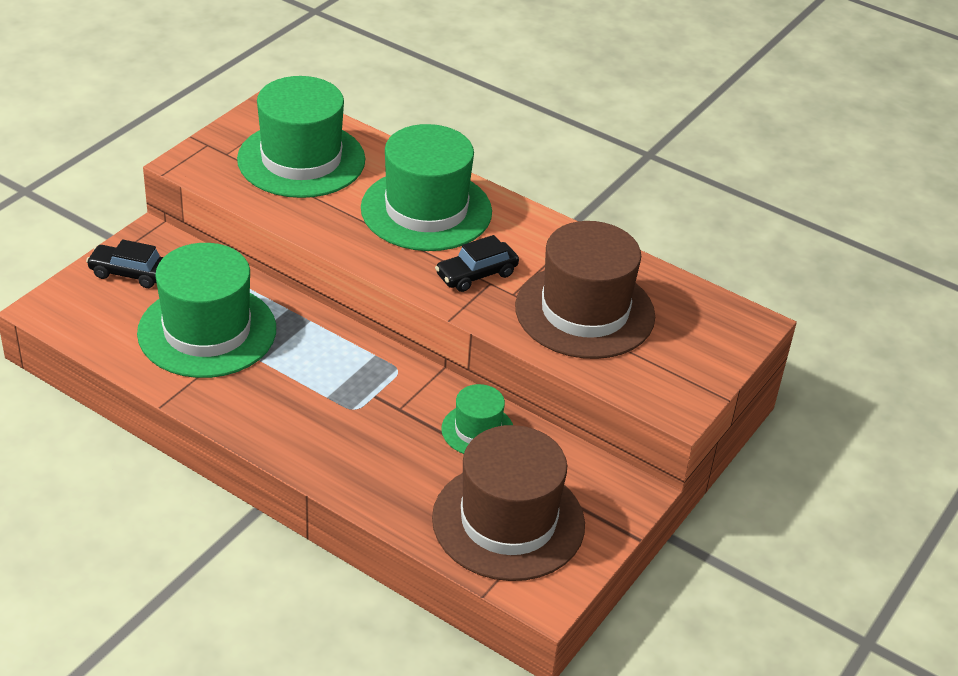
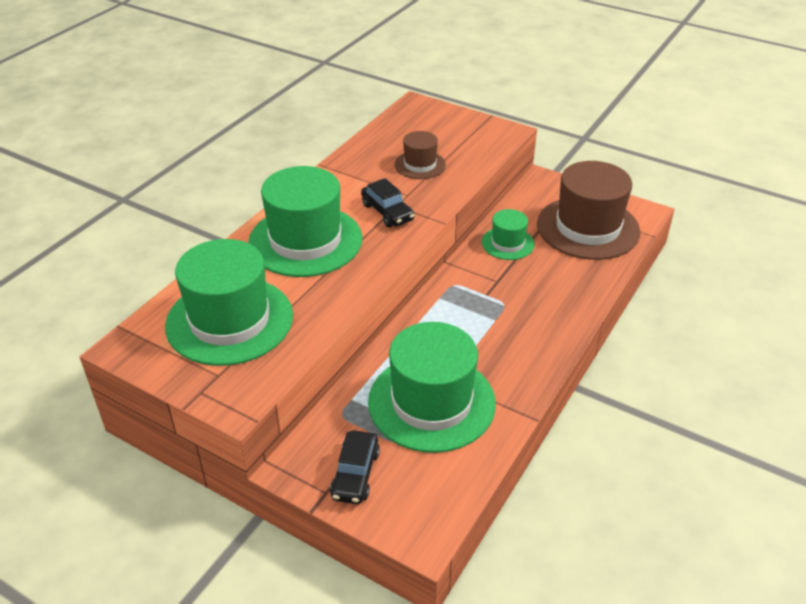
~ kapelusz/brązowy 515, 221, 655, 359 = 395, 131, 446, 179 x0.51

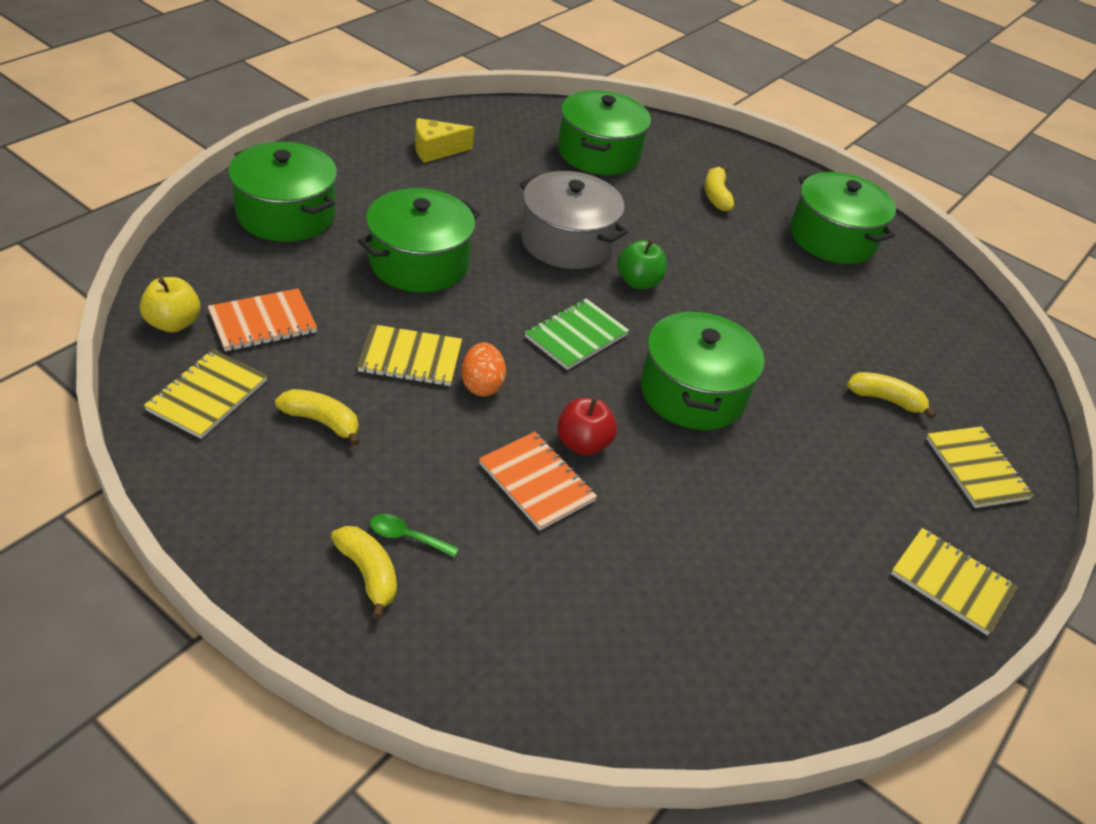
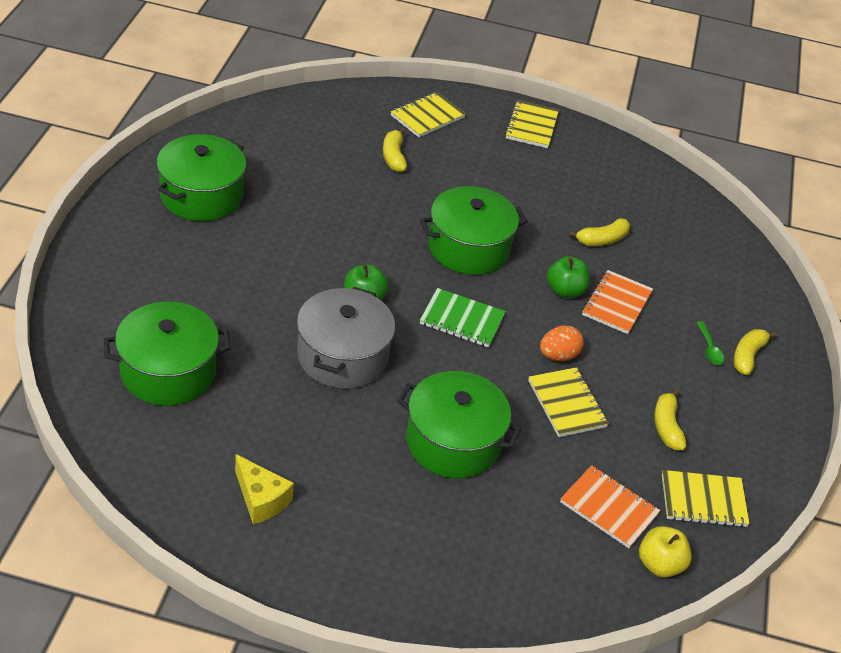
- garnek/zielony 228, 142, 337, 242
~ banan/żółty 705, 166, 734, 211 to 569, 218, 630, 246
~ jabłko/czerwony 557, 398, 617, 455 to jabłko/zielony 547, 256, 590, 298

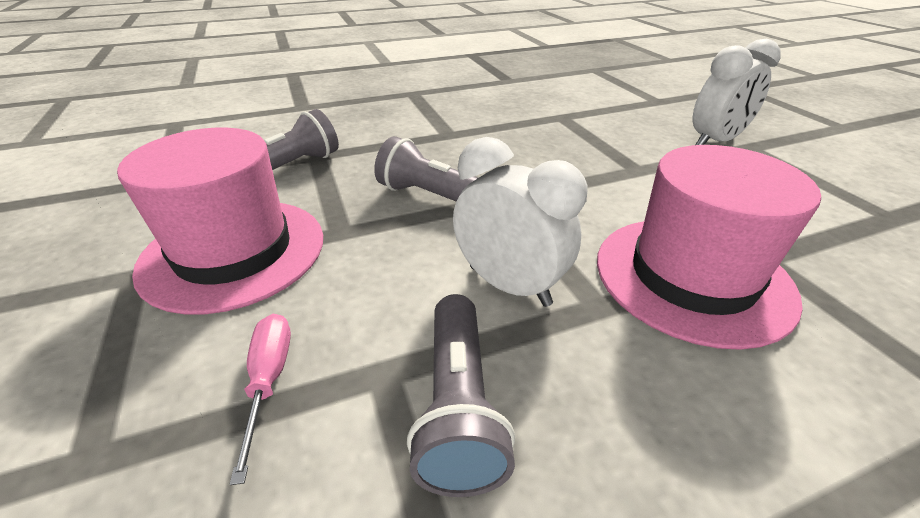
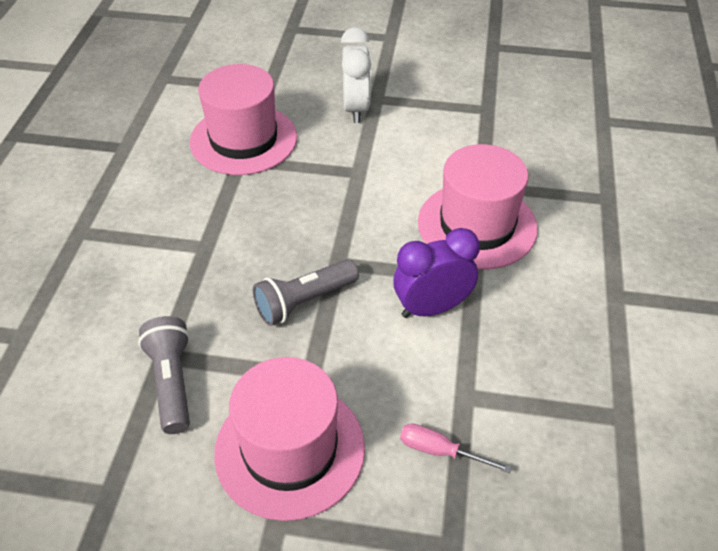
- latarka/szary 407, 294, 515, 497
+ kapelusz/różowy 190, 64, 297, 175
~ budzik/biały 453, 137, 587, 307 to budzik/fioletowy 393, 228, 480, 318

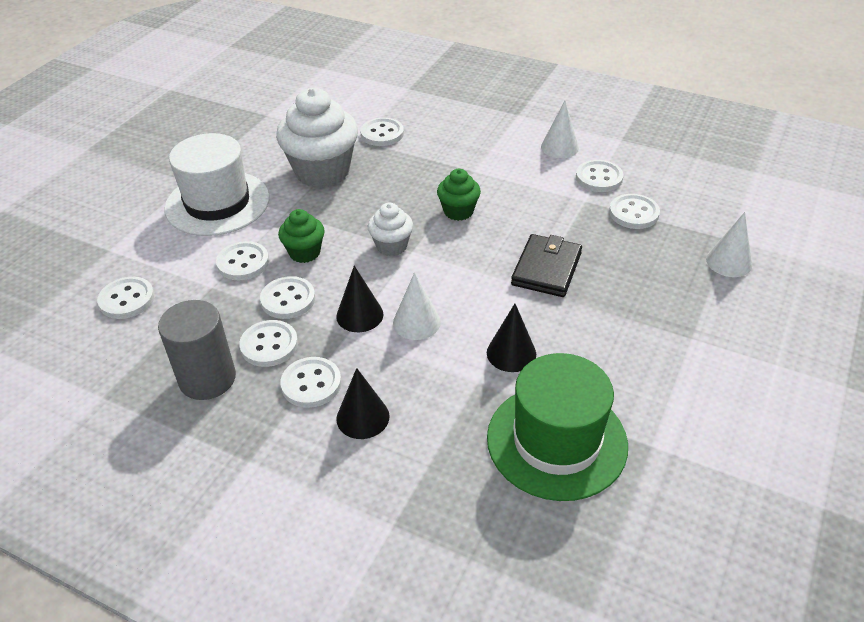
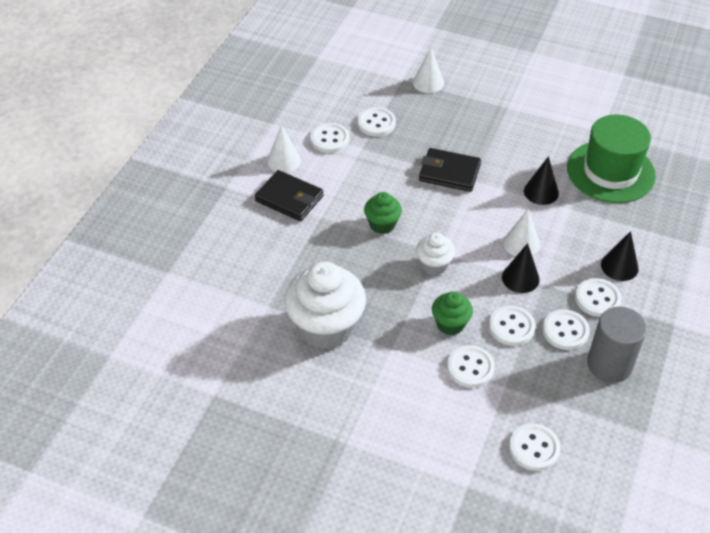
- kapelusz/biały 164, 133, 270, 236
- guzik/biały 360, 118, 404, 146
+ portfel/czarny 255, 170, 324, 221

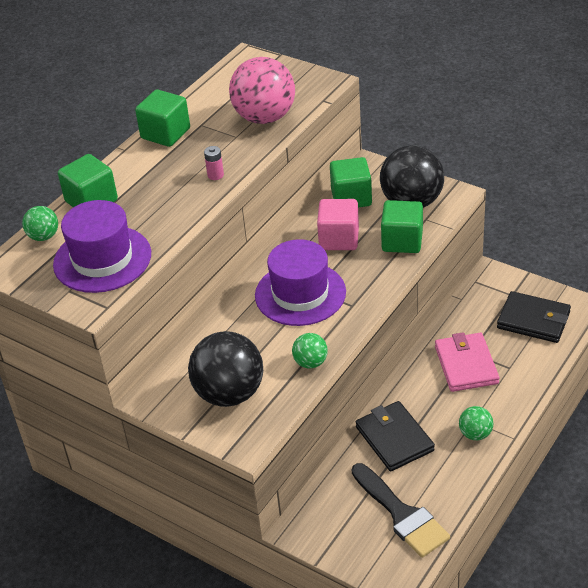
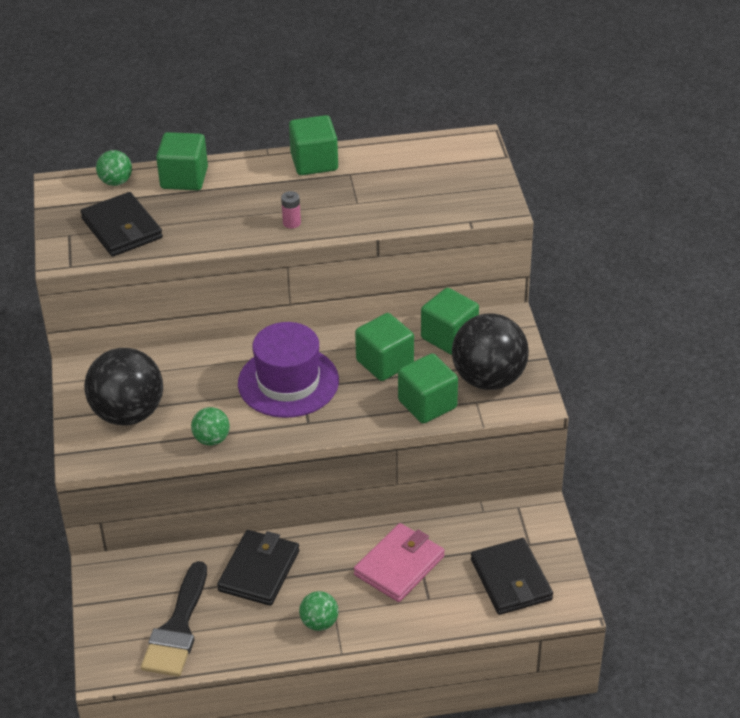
- piłka/różowy 229, 57, 295, 124
~ kapelusz/fioletowy 53, 200, 151, 293 to portfel/czarny 80, 192, 163, 257
~ sześcian/różowy 317, 199, 359, 250 to sześcian/zielony 355, 313, 414, 381

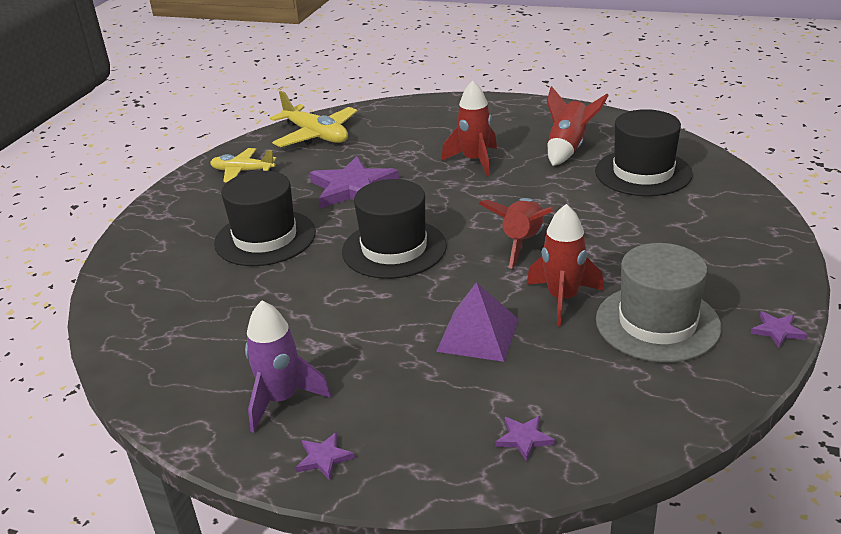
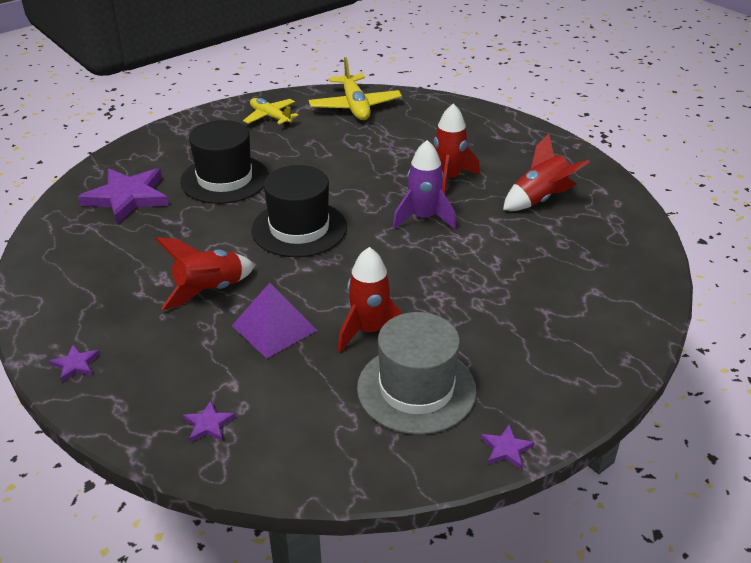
- kapelusz/czarny 595, 109, 693, 196
~ rakieta/fioletowy 245, 301, 331, 433 to 392, 140, 456, 229
~ gwiazda/fioletowy 310, 156, 399, 208 to 78, 168, 169, 224
~ rakieta/czerwony 479, 198, 554, 269 to 155, 238, 255, 310

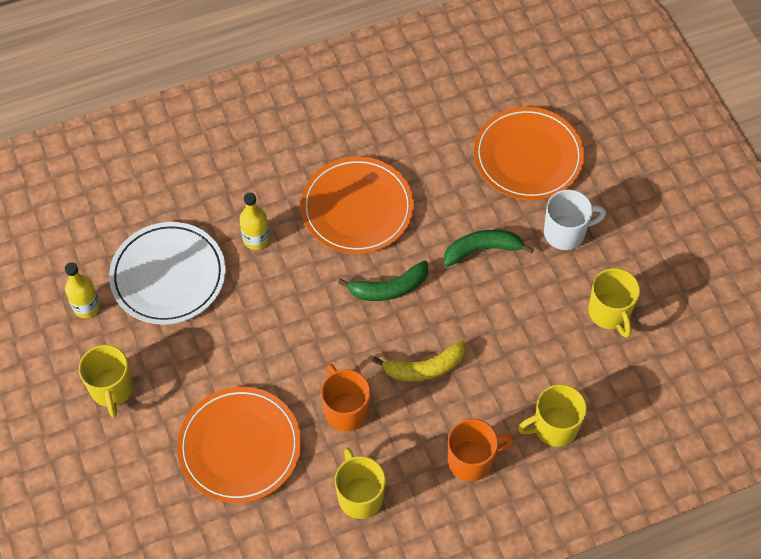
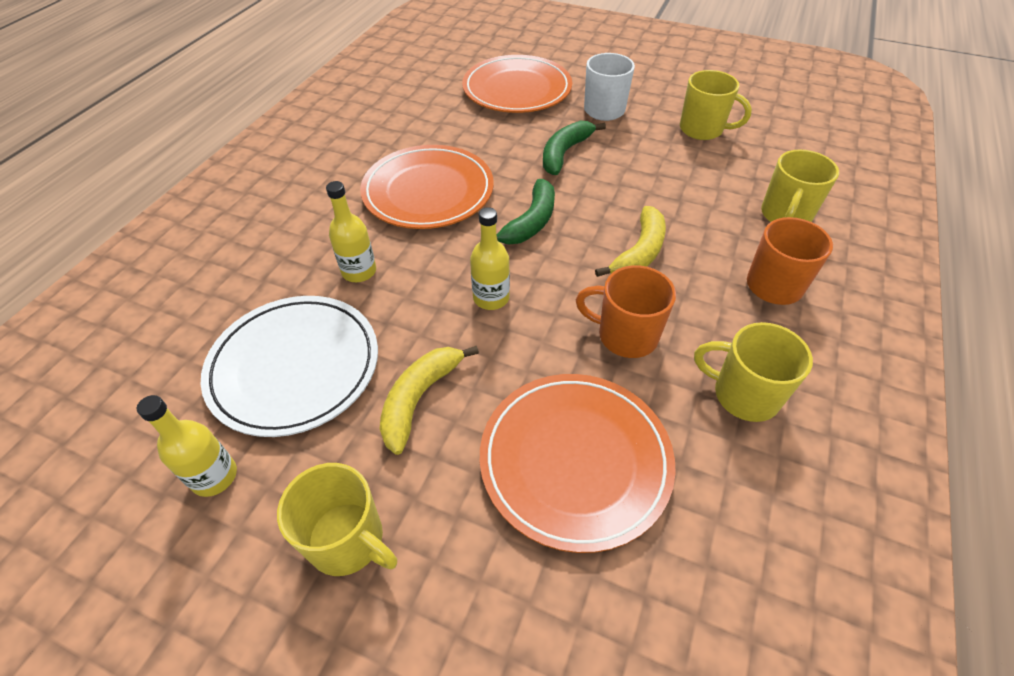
+ banan/żółty 379, 346, 479, 455
+ butelka/żółty 470, 207, 510, 310

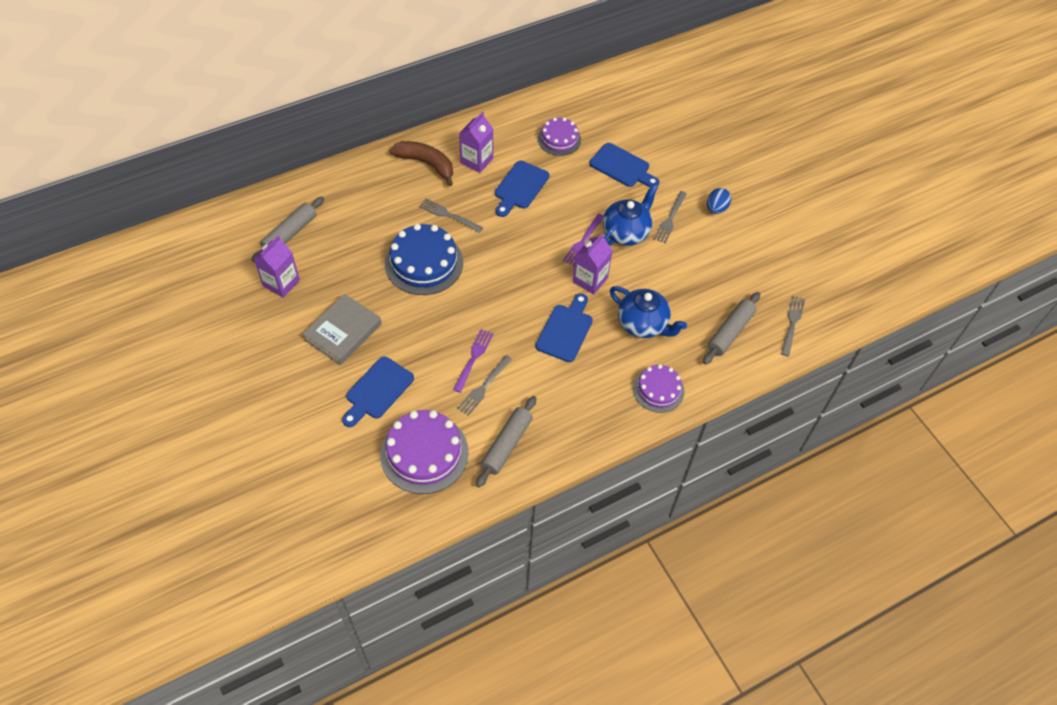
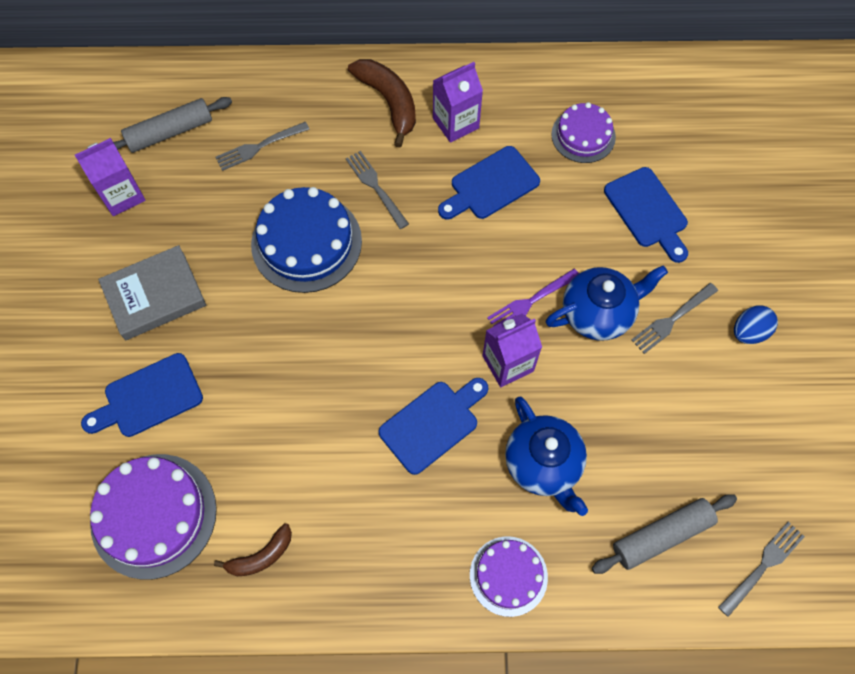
- widelec/fioletowy 453, 329, 493, 393
~ widelec/szary 457, 355, 512, 416 to 216, 122, 310, 171
~ wałek do ciasta/szary 476, 396, 536, 487 to banan/brązowy 214, 523, 292, 576

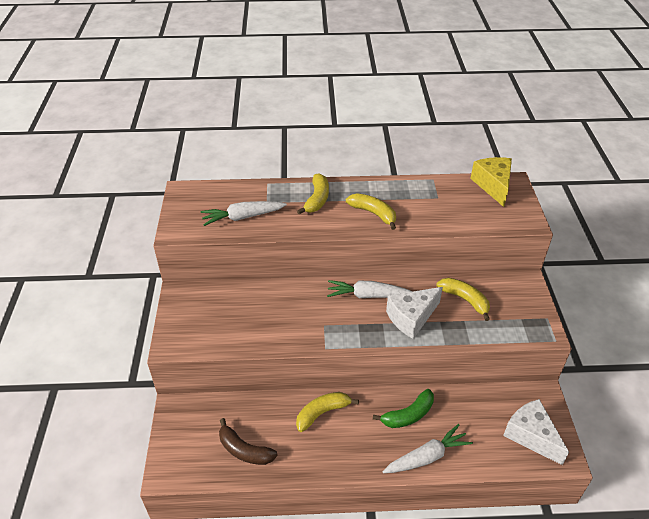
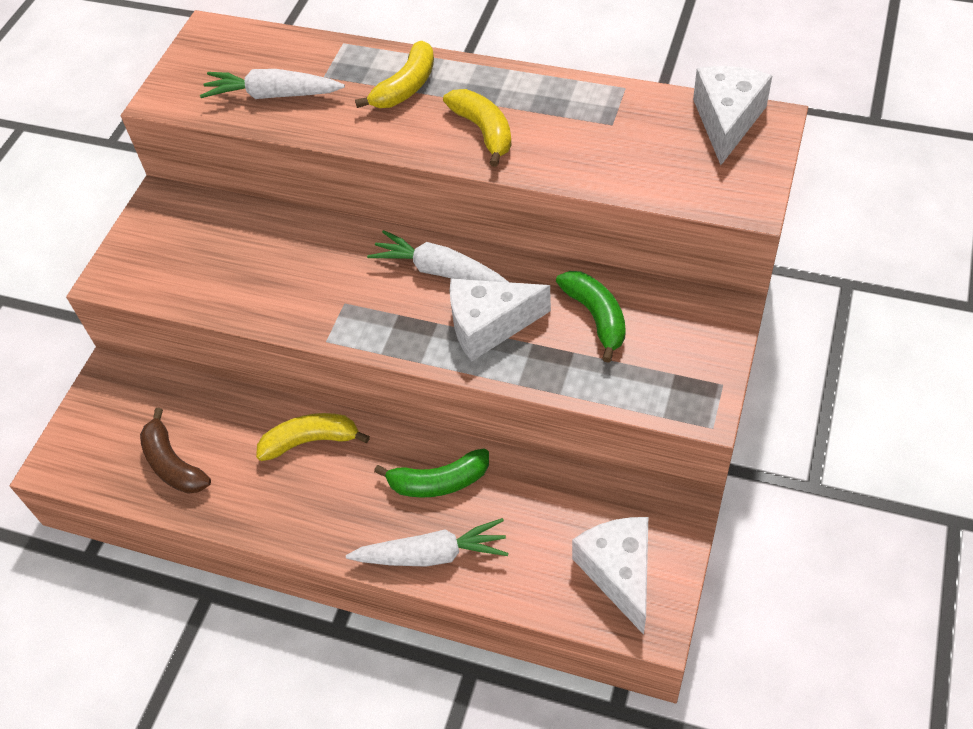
~ banan/żółty 437, 278, 490, 321 to banan/zielony 556, 271, 626, 363
~ ser/żółty 470, 157, 512, 207 to ser/biały 693, 66, 773, 165

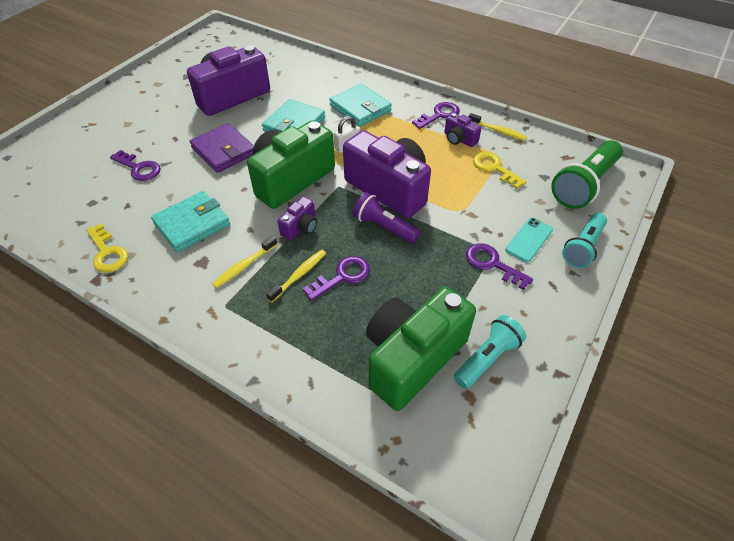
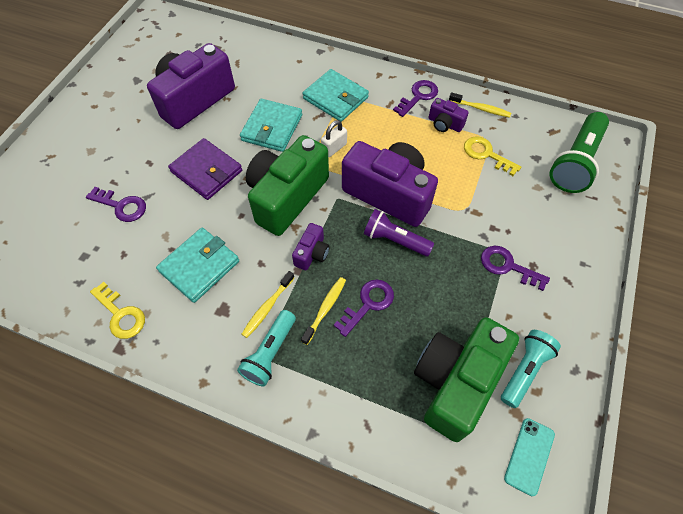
~ telefon/turkusowy 505, 218, 553, 262 to 504, 418, 555, 496
~ latarka/turkusowy 562, 213, 607, 268 to 237, 310, 296, 387

